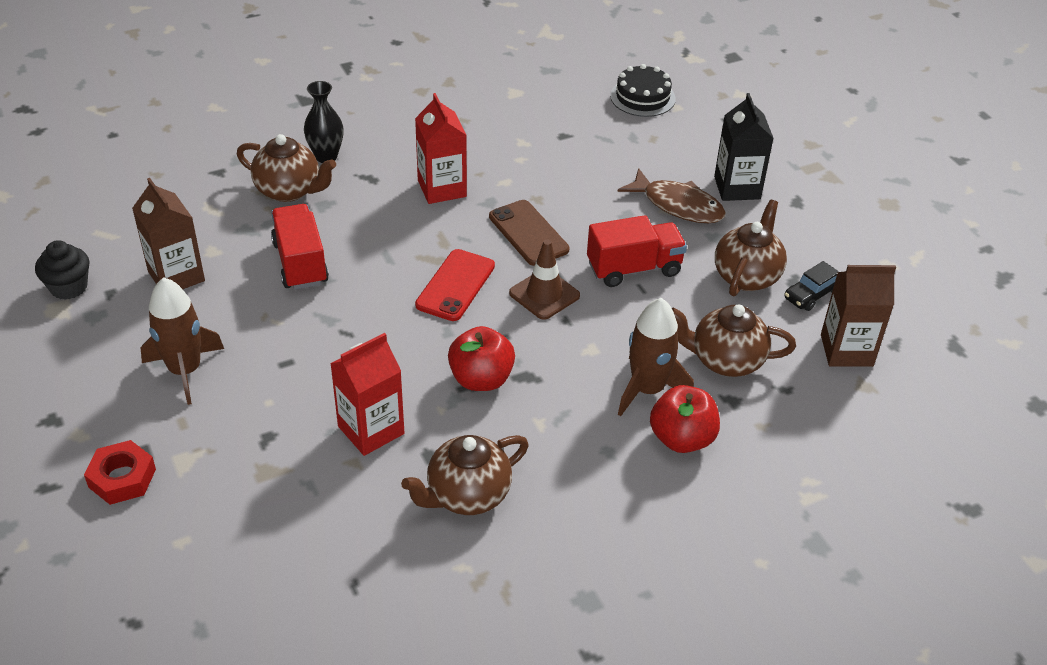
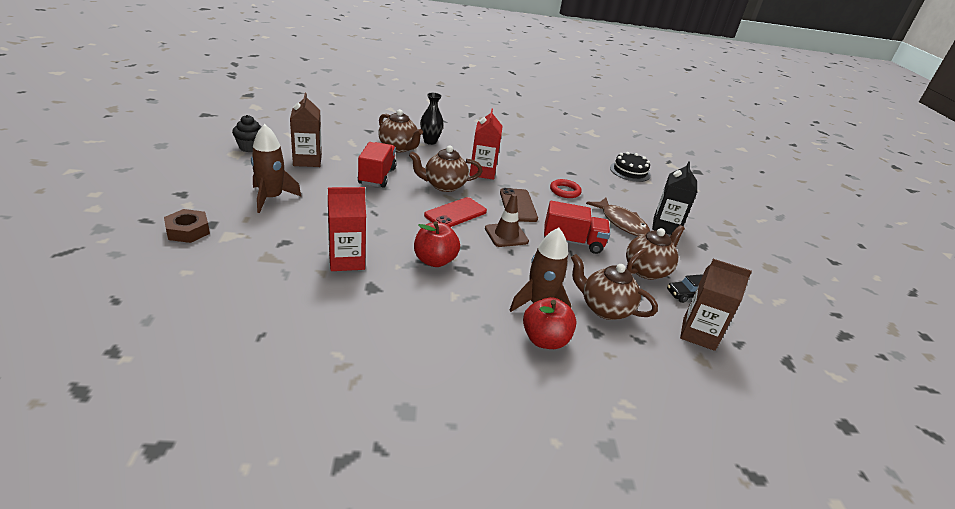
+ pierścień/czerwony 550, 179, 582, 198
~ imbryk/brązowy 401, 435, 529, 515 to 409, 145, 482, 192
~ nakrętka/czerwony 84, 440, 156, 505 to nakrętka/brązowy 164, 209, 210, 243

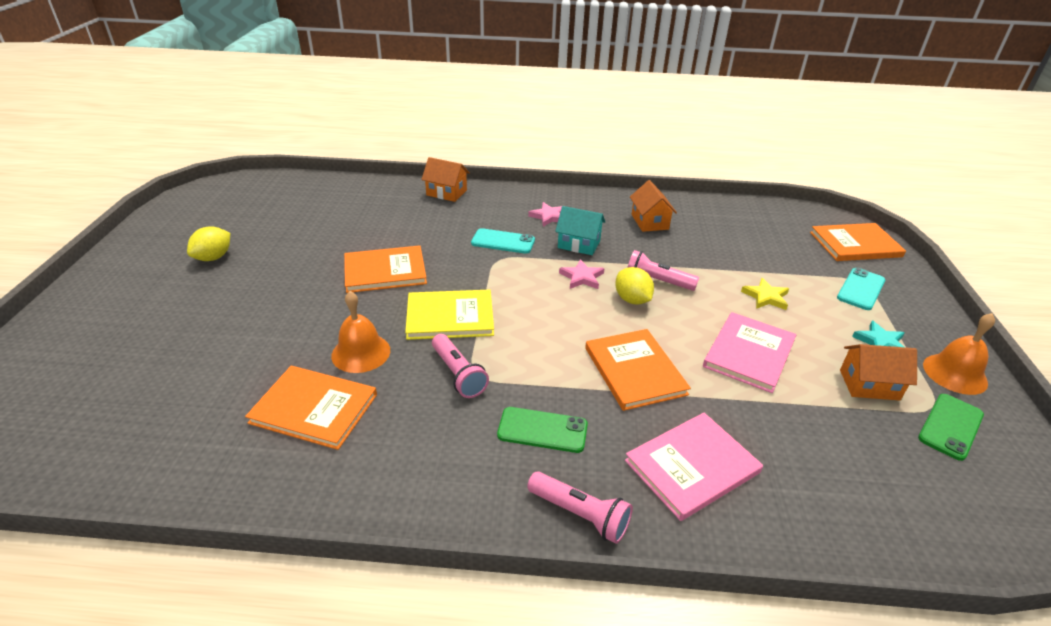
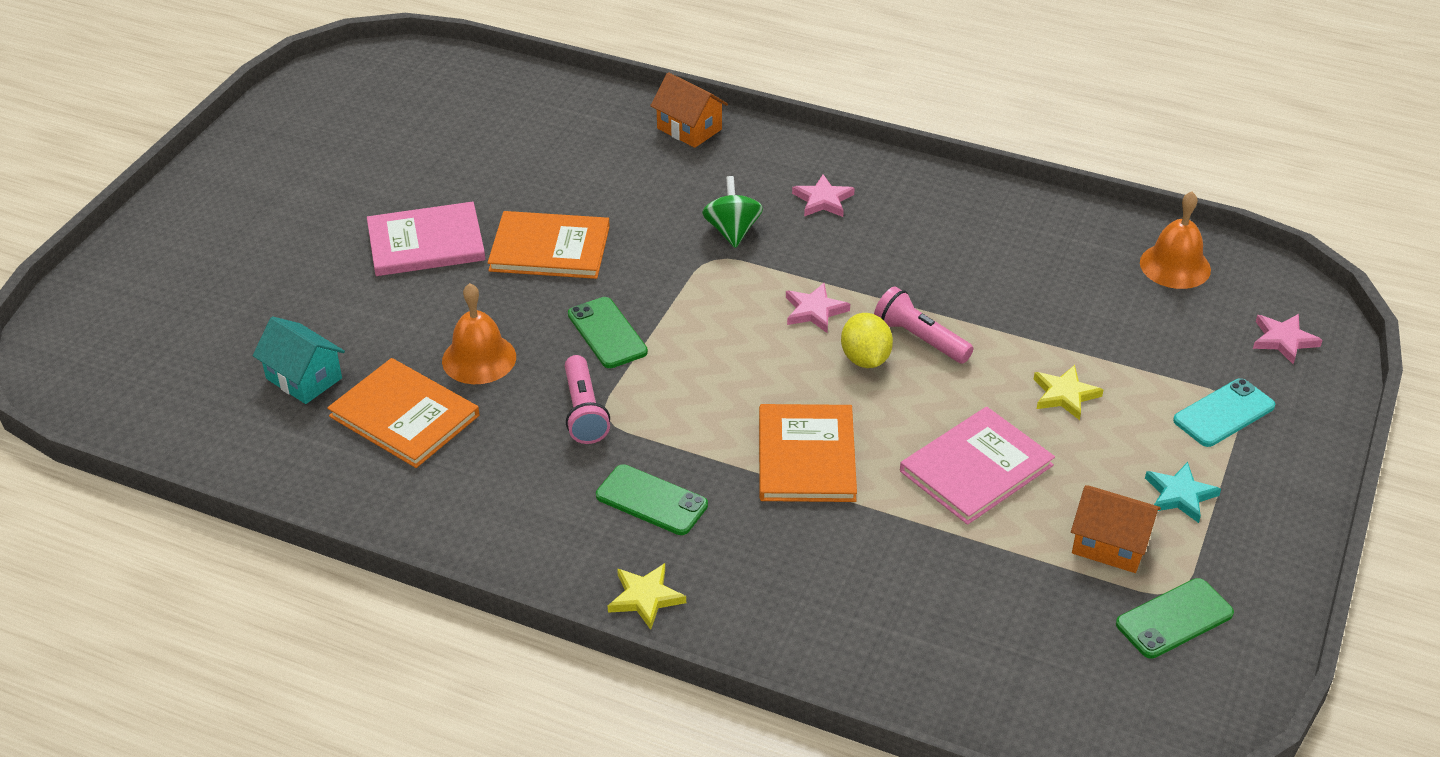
- cytryna/żółty 187, 226, 230, 261
- domek/pomarańczowy 630, 180, 677, 232
~ domek/turkusowy 555, 206, 605, 255 to 253, 316, 345, 404
~ książka/różowy 625, 413, 763, 521 to 367, 202, 485, 276
~ dzwonek/pomarańczowy 923, 313, 995, 395 to 1140, 192, 1211, 289
~ książka/żółty 405, 290, 494, 340 to telefon/zielony 568, 297, 648, 368
~ telefon/turkusowy 471, 228, 535, 254 to bączek/zielony 702, 176, 763, 248
~ latarka/różowy 527, 471, 633, 544 to gwiazda/żółty 608, 563, 686, 630
~ książka/pomarańczowy 810, 223, 906, 261 to gwiazda/różowy 1253, 314, 1323, 364

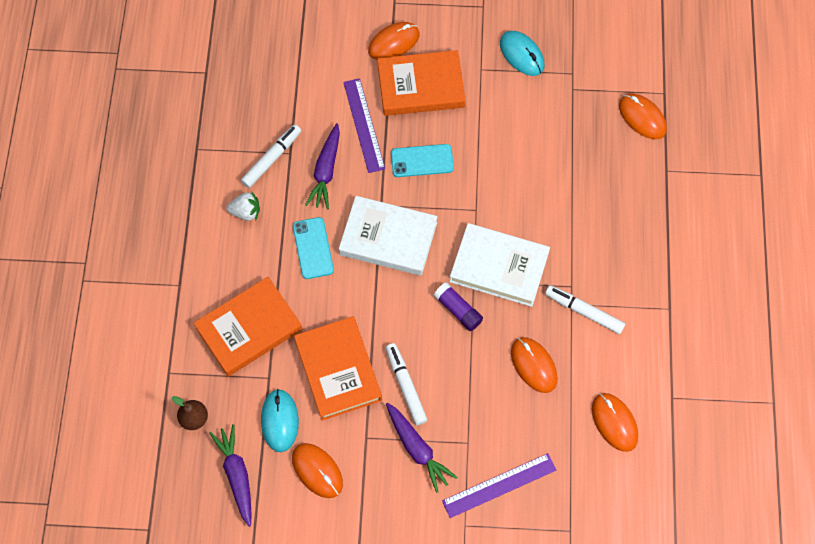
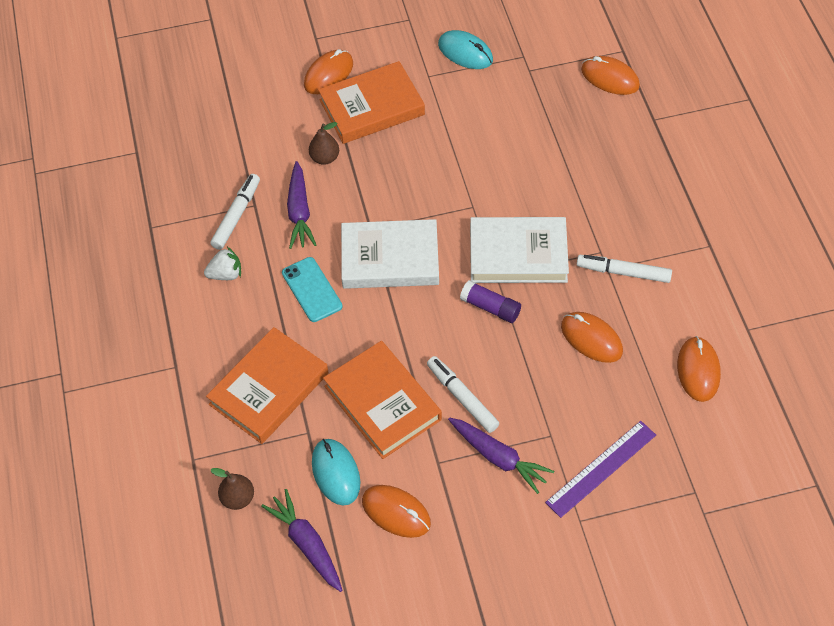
- telefon/turkusowy 391, 144, 454, 177
~ linijka/fioletowy 343, 78, 385, 173 to gruszka/brązowy 309, 122, 339, 165
~ myszka/pomarańczowy 592, 393, 638, 452 = 677, 336, 721, 402 45 degrees clockwise

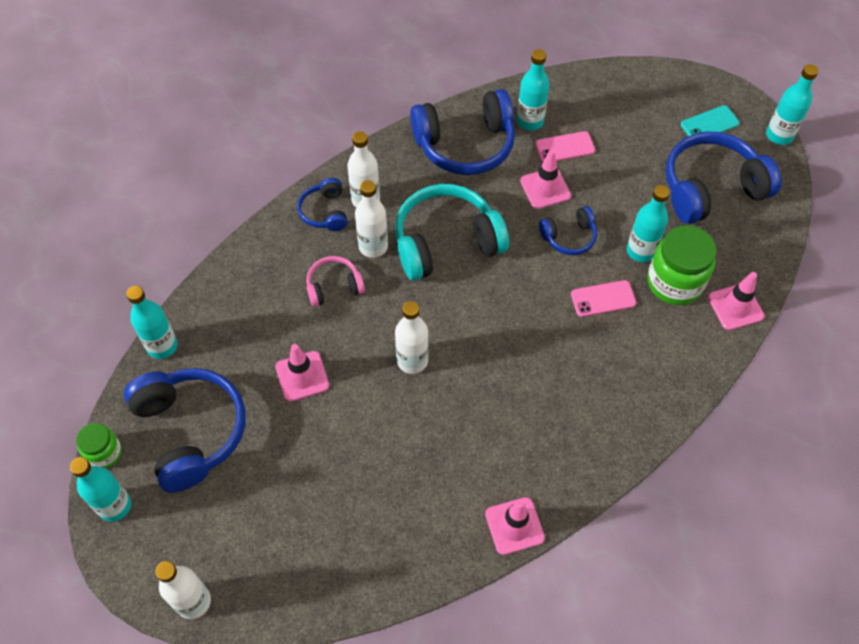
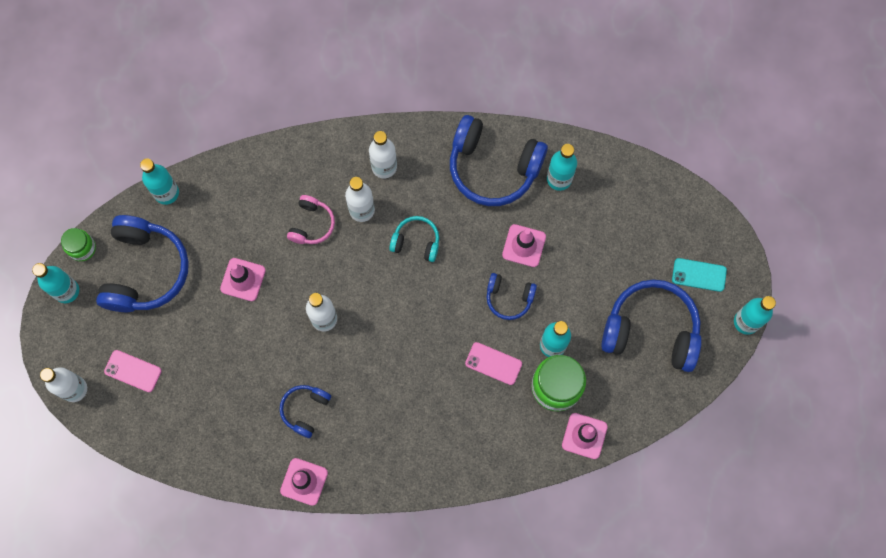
~ słuchawki/niebieski 297, 178, 347, 231 to 280, 385, 331, 438
~ telefon/różowy 535, 131, 595, 162 to 104, 350, 162, 392
~ słuchawki/różowy 306, 256, 365, 307 = 287, 195, 335, 244 90 degrees clockwise
~ słuchawki/turkusowy 395, 184, 509, 281 = 389, 216, 439, 262 x0.51

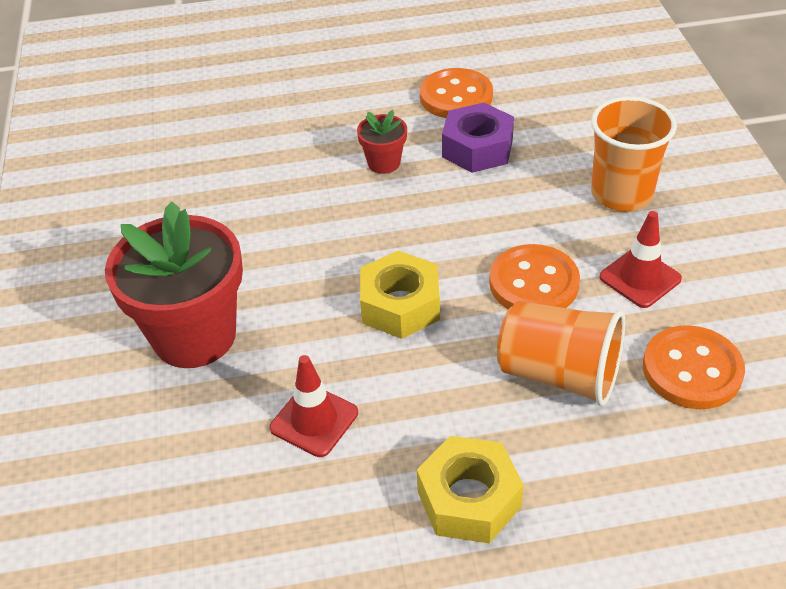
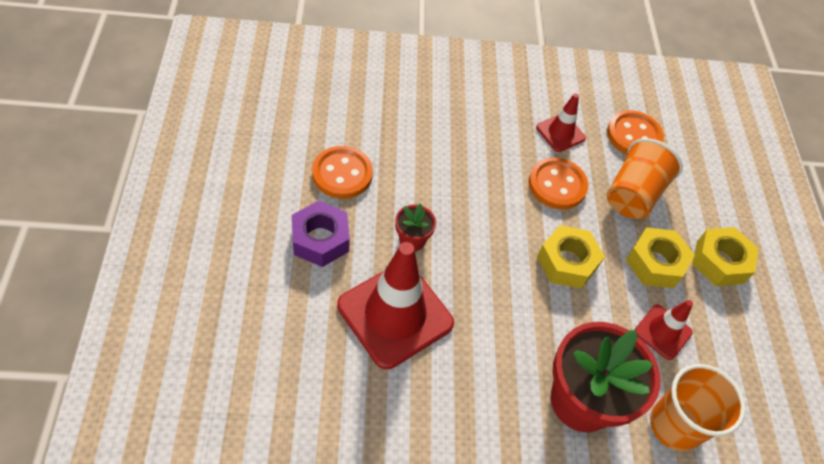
+ pachołek/czerwony 337, 242, 454, 369
+ nakrętka/żółty 626, 227, 695, 288
~ nakrętka/fioletowy 442, 103, 514, 173 to 292, 201, 350, 267
~ szklanka/pomarańczowy 591, 97, 677, 211 to 650, 364, 746, 451

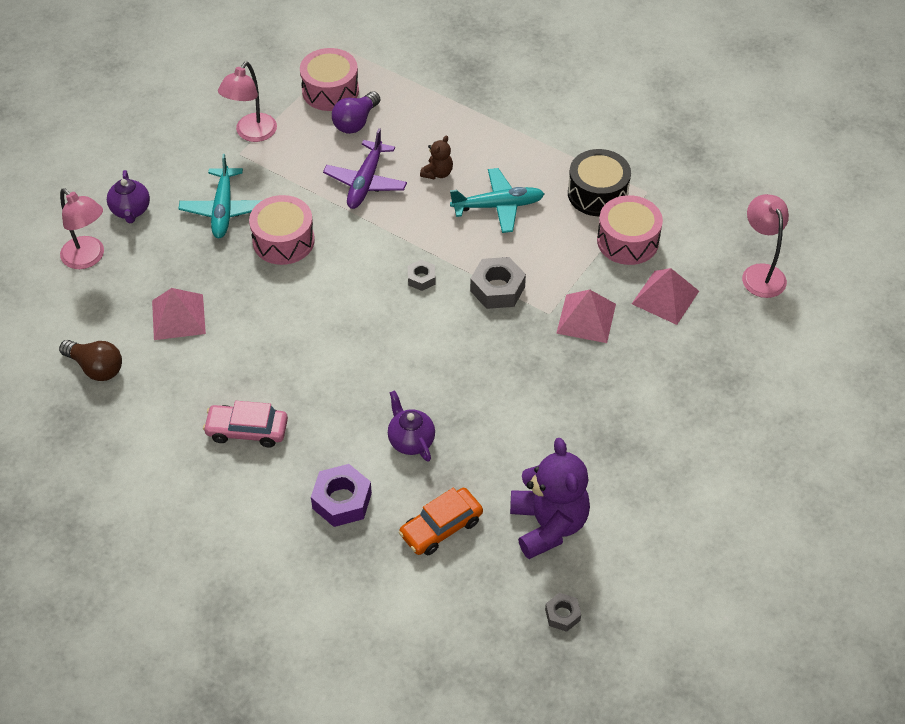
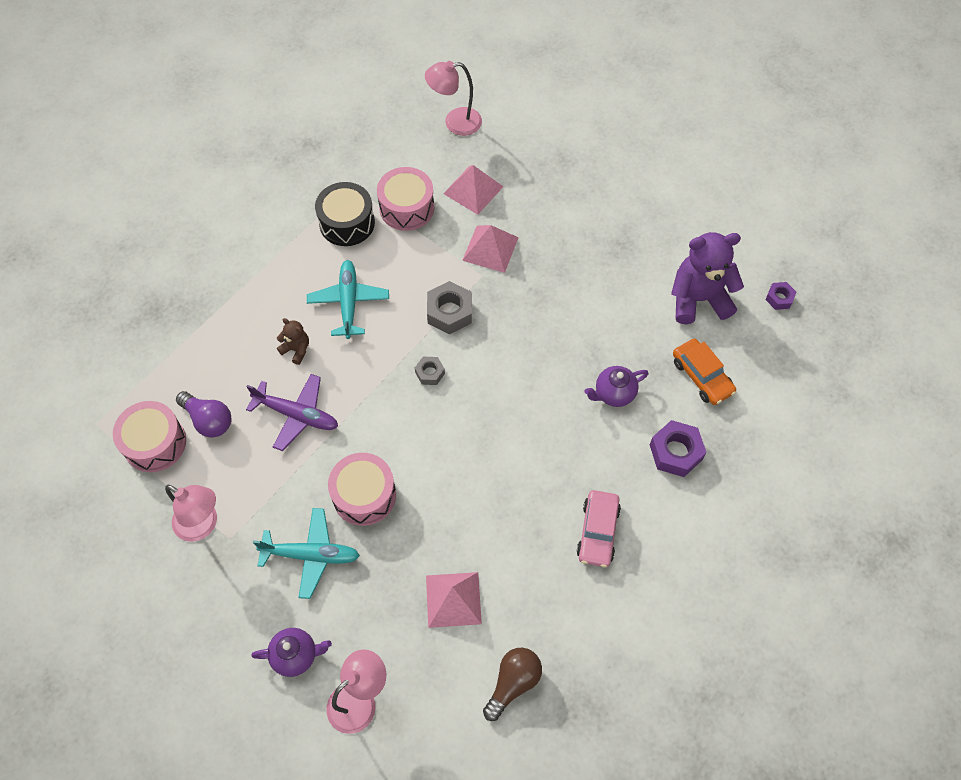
~ nakrętka/szary 545, 593, 581, 632 to nakrętka/fioletowy 766, 282, 796, 310

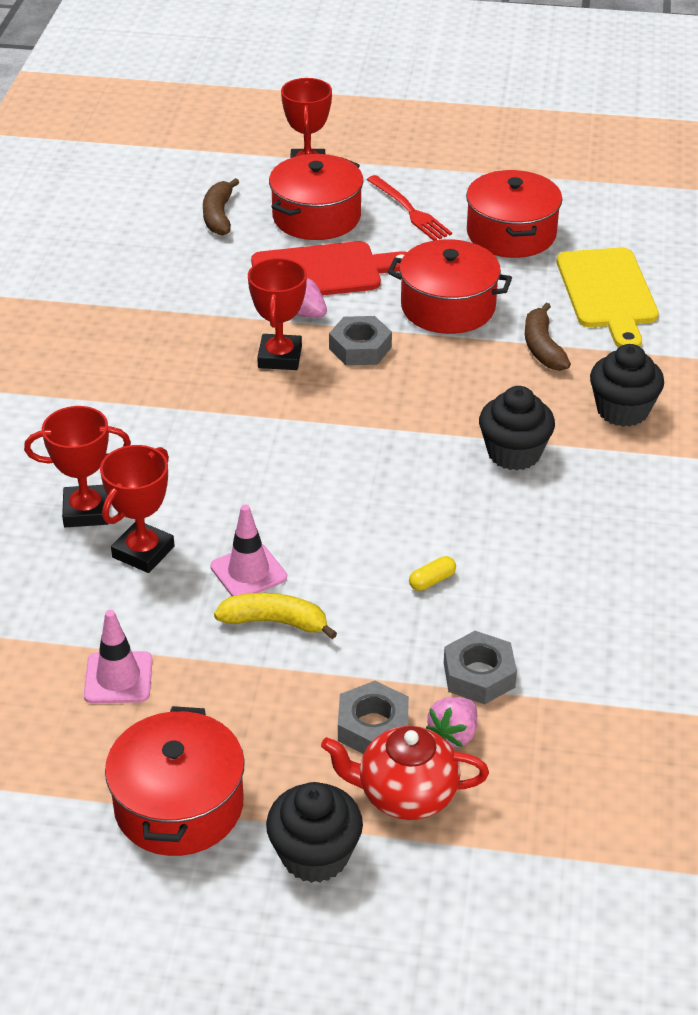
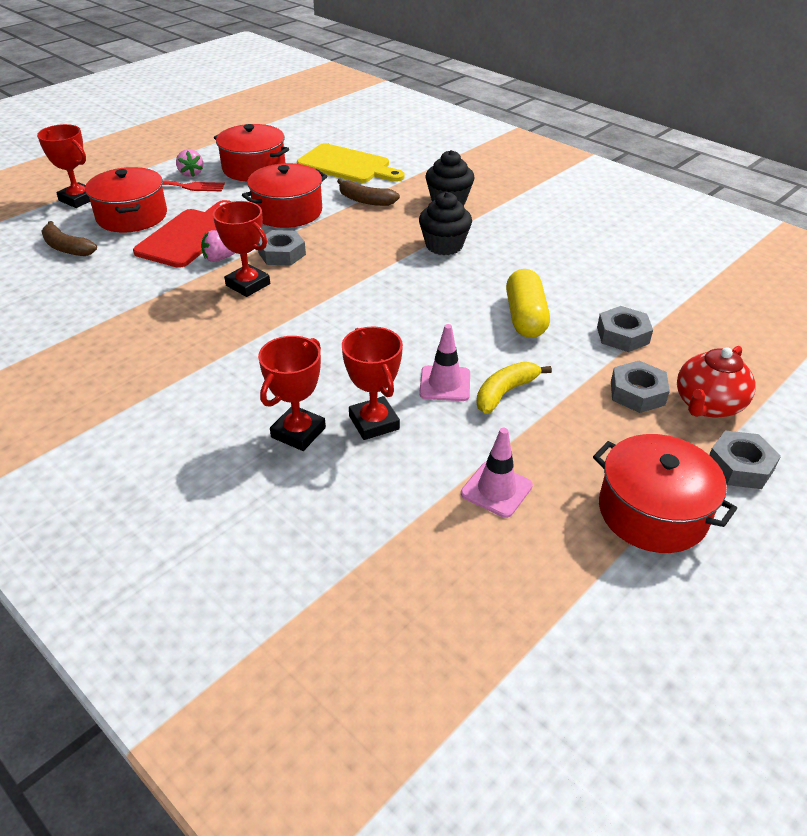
~ truskawka/różowy 426, 697, 477, 747 to 176, 149, 203, 177
~ muffinka/czarny 266, 782, 363, 883 to nakrętka/szary 709, 430, 781, 489
~ kapsułka/żółty 409, 556, 456, 591 = 506, 269, 550, 338 x2.35

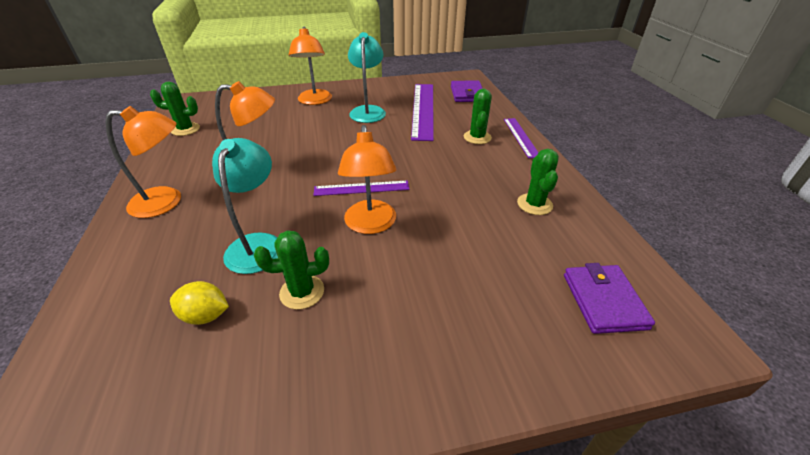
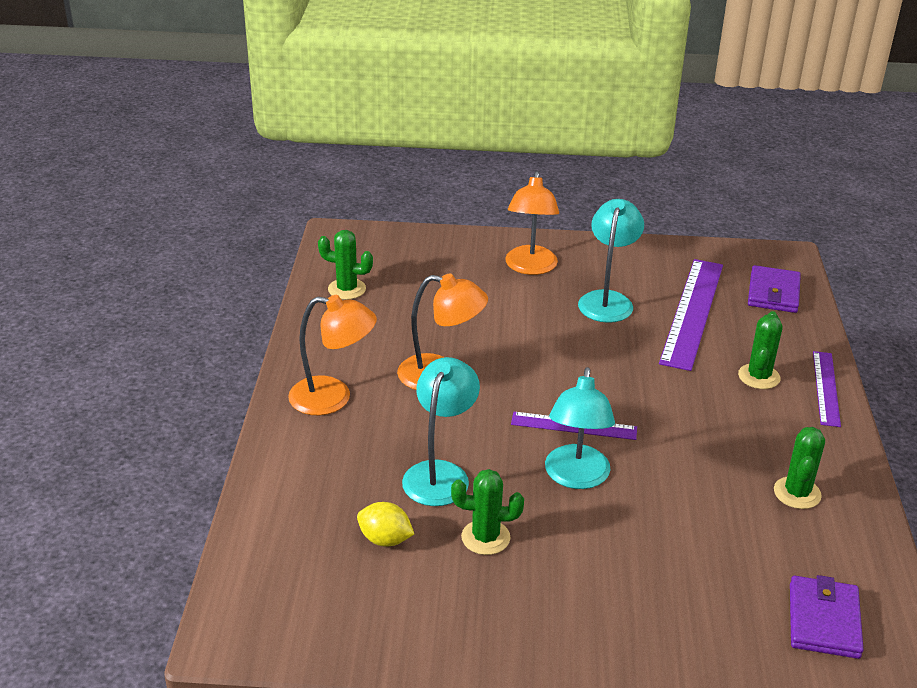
~ lampka/pomarańczowy 338, 125, 396, 234 to lampka/turkusowy 545, 367, 615, 489

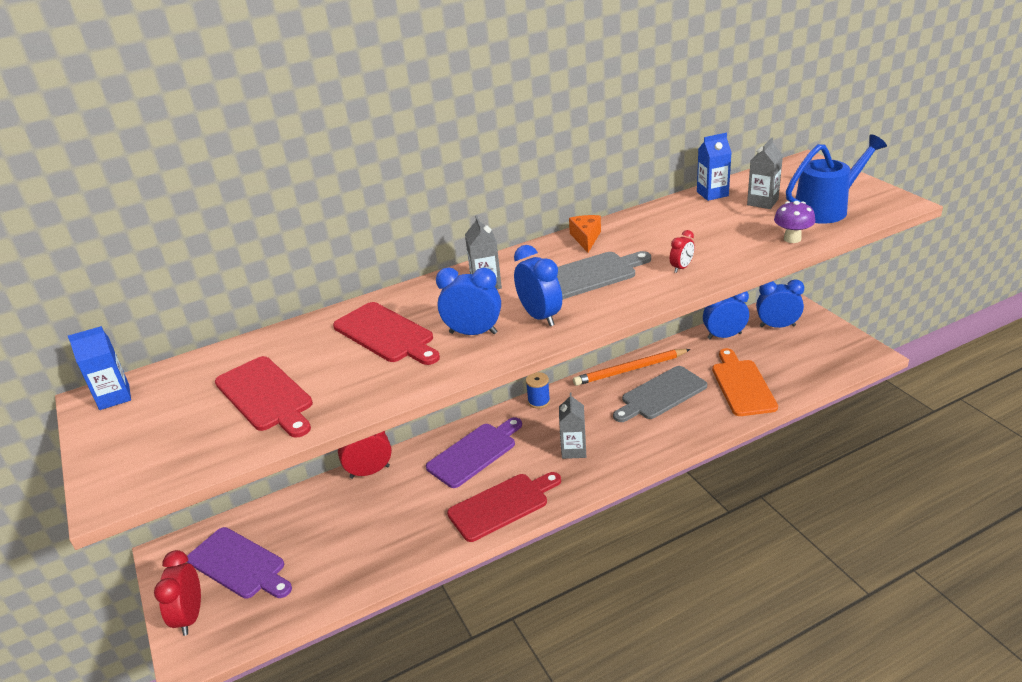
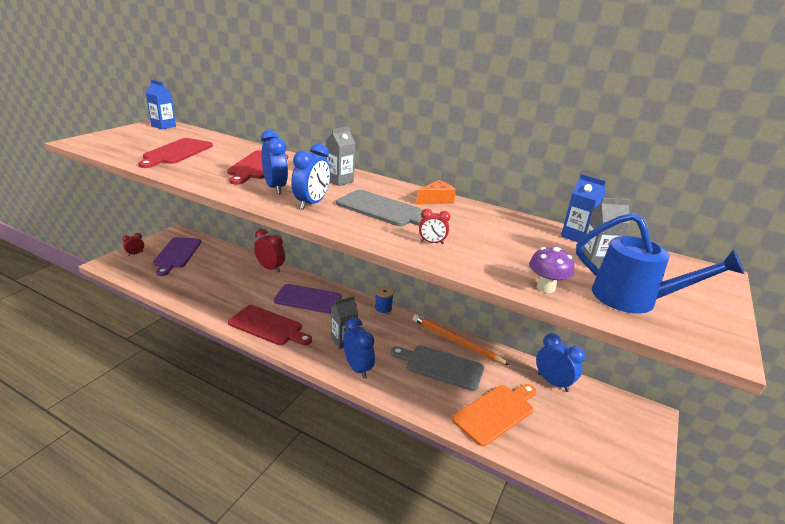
~ budzik/niebieski 756, 279, 804, 328 to 343, 317, 375, 379
~ budzik/czerwony 154, 550, 201, 636 = 122, 233, 144, 256 x0.55

